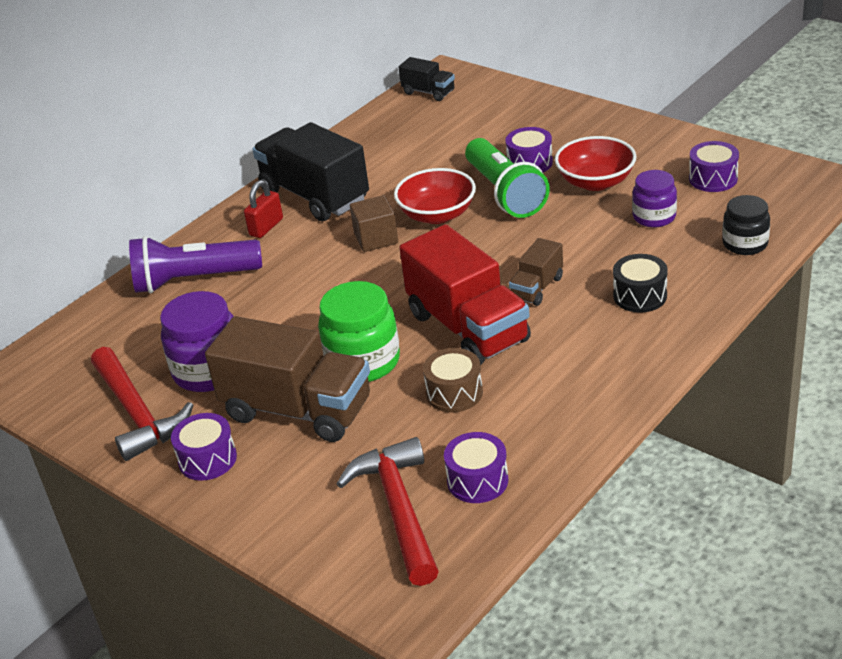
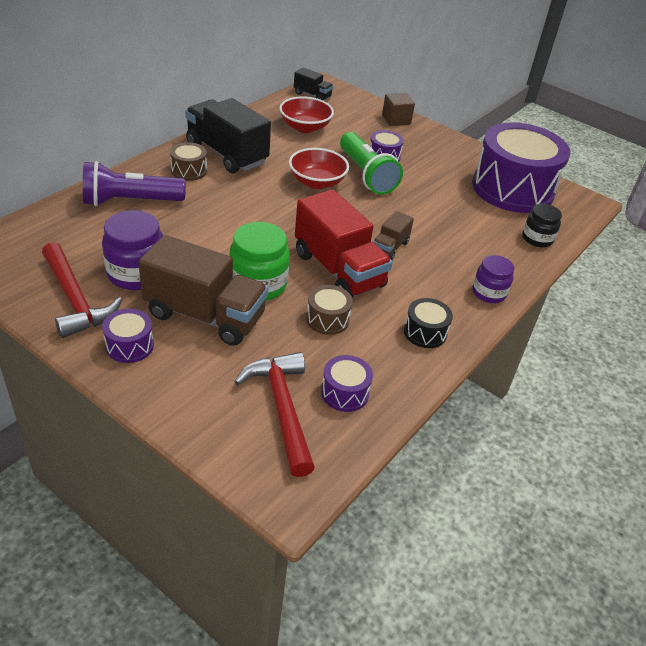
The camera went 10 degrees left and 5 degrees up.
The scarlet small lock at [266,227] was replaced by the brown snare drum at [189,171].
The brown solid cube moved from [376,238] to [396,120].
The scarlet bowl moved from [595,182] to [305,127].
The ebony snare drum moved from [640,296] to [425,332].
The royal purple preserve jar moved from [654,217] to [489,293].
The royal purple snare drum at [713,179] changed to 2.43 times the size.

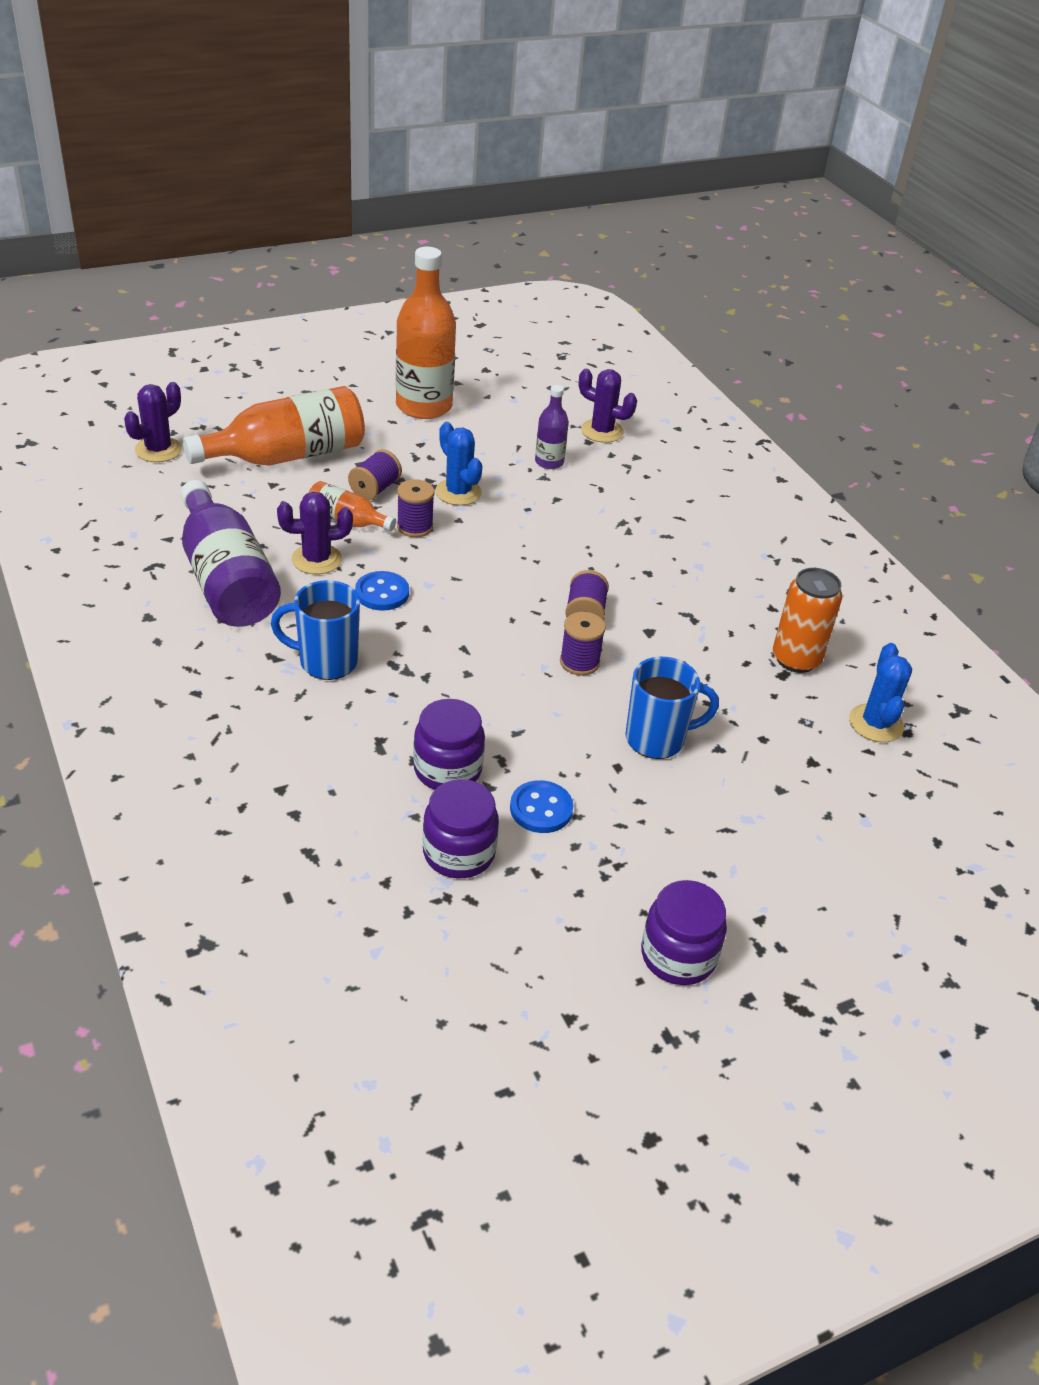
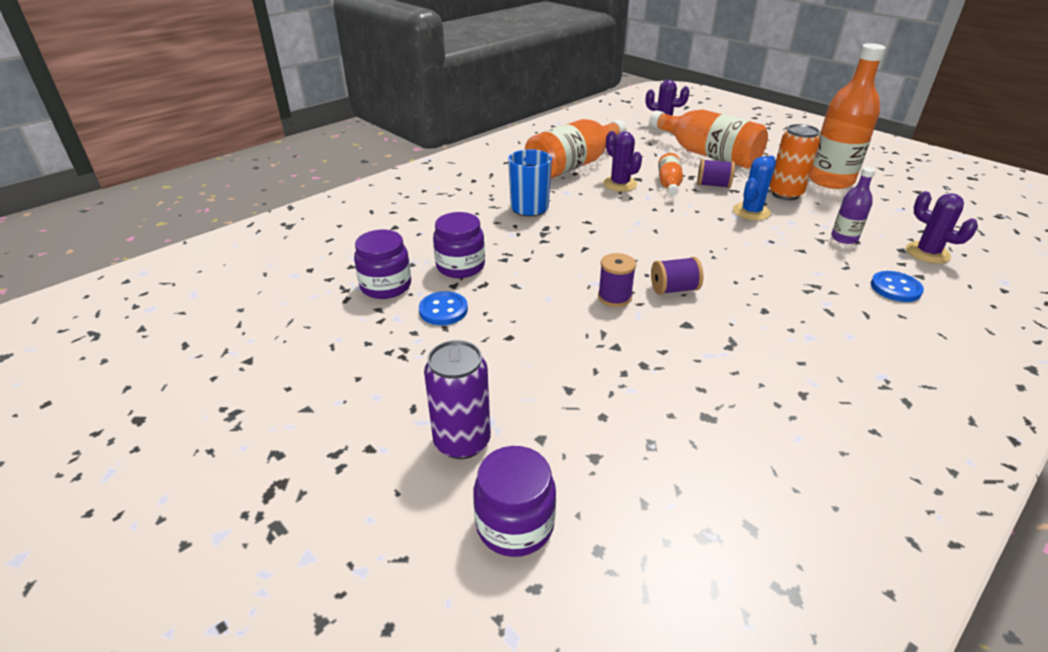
The camera went 75 degrees right and 5 degrees down.
The royal purple bottle at [226,579] became the bright orange bottle at [573,166].
The blue shirt button moved from [382,593] to [895,288].
The royal purple bobbin at [415,527] disappeared.
The royal purple saguaro cactus at [602,431] turned 45 degrees counterclockwise.
The blue tea mug at [657,739] disappeared.
The royal purple preserve jar moved from [678,956] to [515,524].
The bright orange soda can moved from [796,659] to [785,194].
The blue saguaro cactus at [875,723] disappeared.
The royal purple soda can at [462,441] appeared.

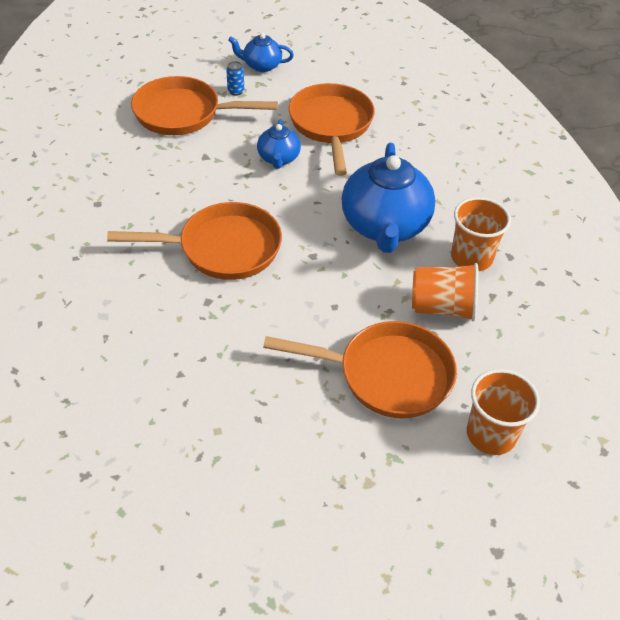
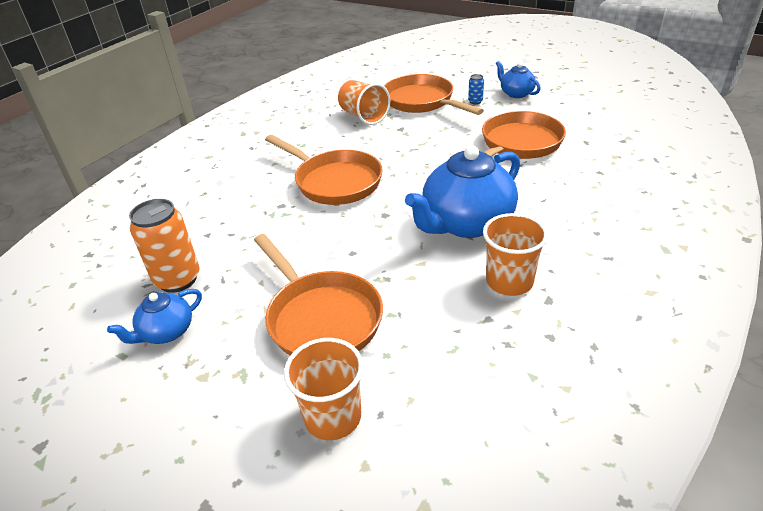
The camera went 50 degrees right and 10 degrees down.
The blue teapot moved from [278,158] to [166,332].
The bright orange cup moved from [442,307] to [363,116].
The bright orange soda can at [178,279] appeared.

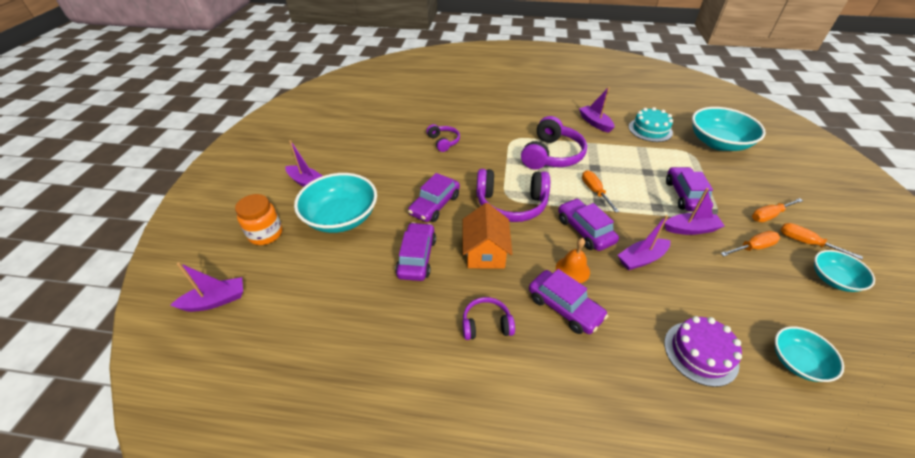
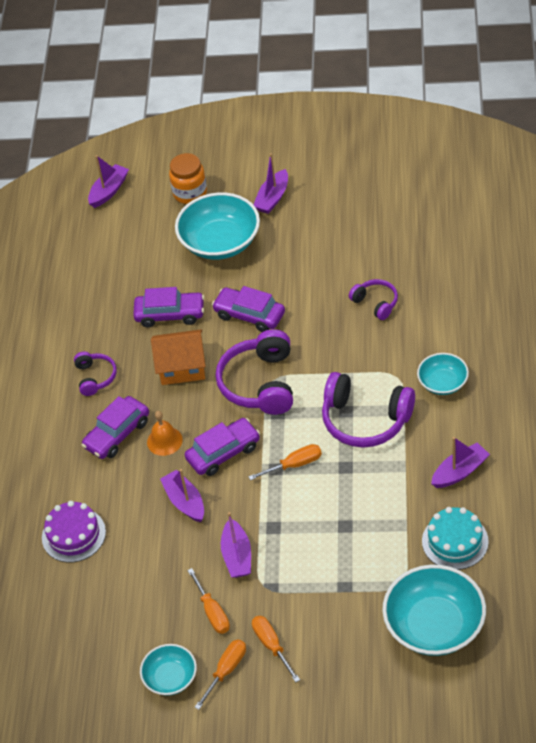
The camera went 90 degrees right and 5 degrees up.
The royal purple boat at [215,301] turned 120 degrees counterclockwise.
The royal purple headphones at [443,142] turned 105 degrees counterclockwise.
The royal purple car at [685,195] disappeared.
The teal bowl moved from [797,362] to [443,383].

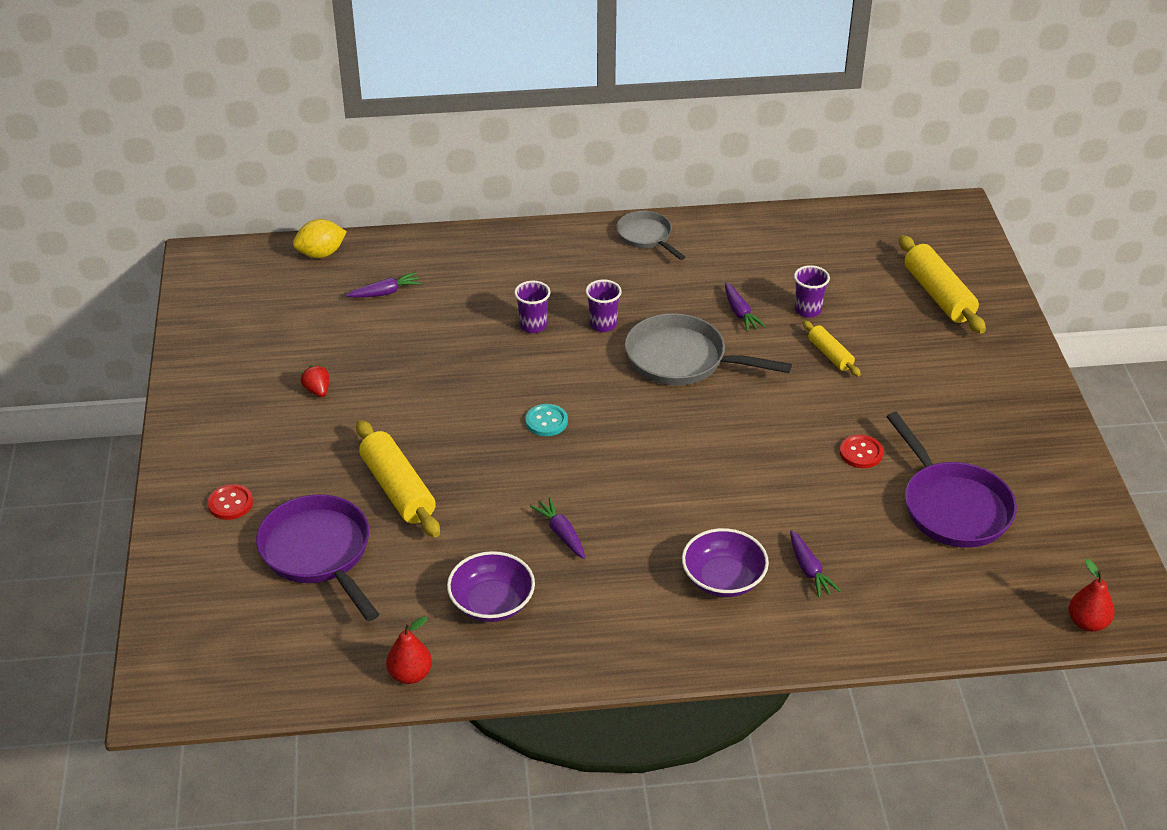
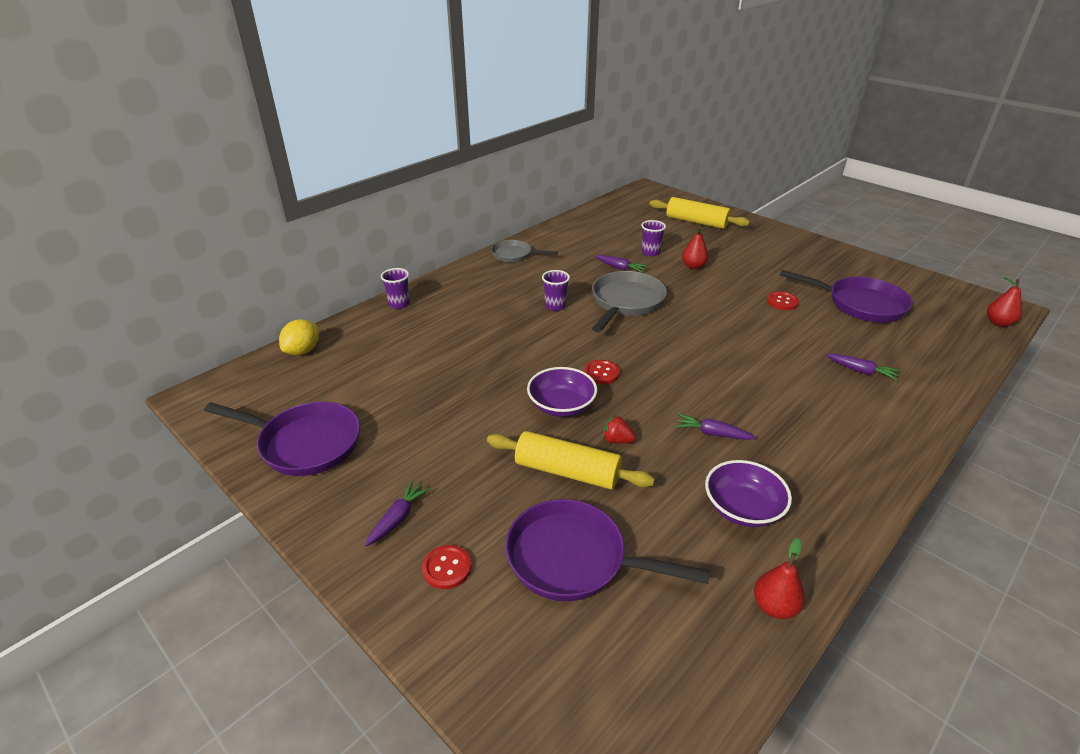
The camera went 40 degrees left and 5 degrees down.
The scarlet toy strawberry moved from [317,390] to [617,440].
The royal purple carrot moved from [385,293] to [398,518].
The royal purple cup moved from [533,325] to [399,304].
The teal shirt button at [546,421] became the scarlet shirt button at [601,373].
The gray skillet at [682,359] turned 135 degrees clockwise.
The royal purple bowl moved from [723,579] to [561,406].
The bright yellow dough roller at [830,355] was replaced by the scarlet pear fruit at [693,266].
The royal purple skillet at [305,444] appeared.

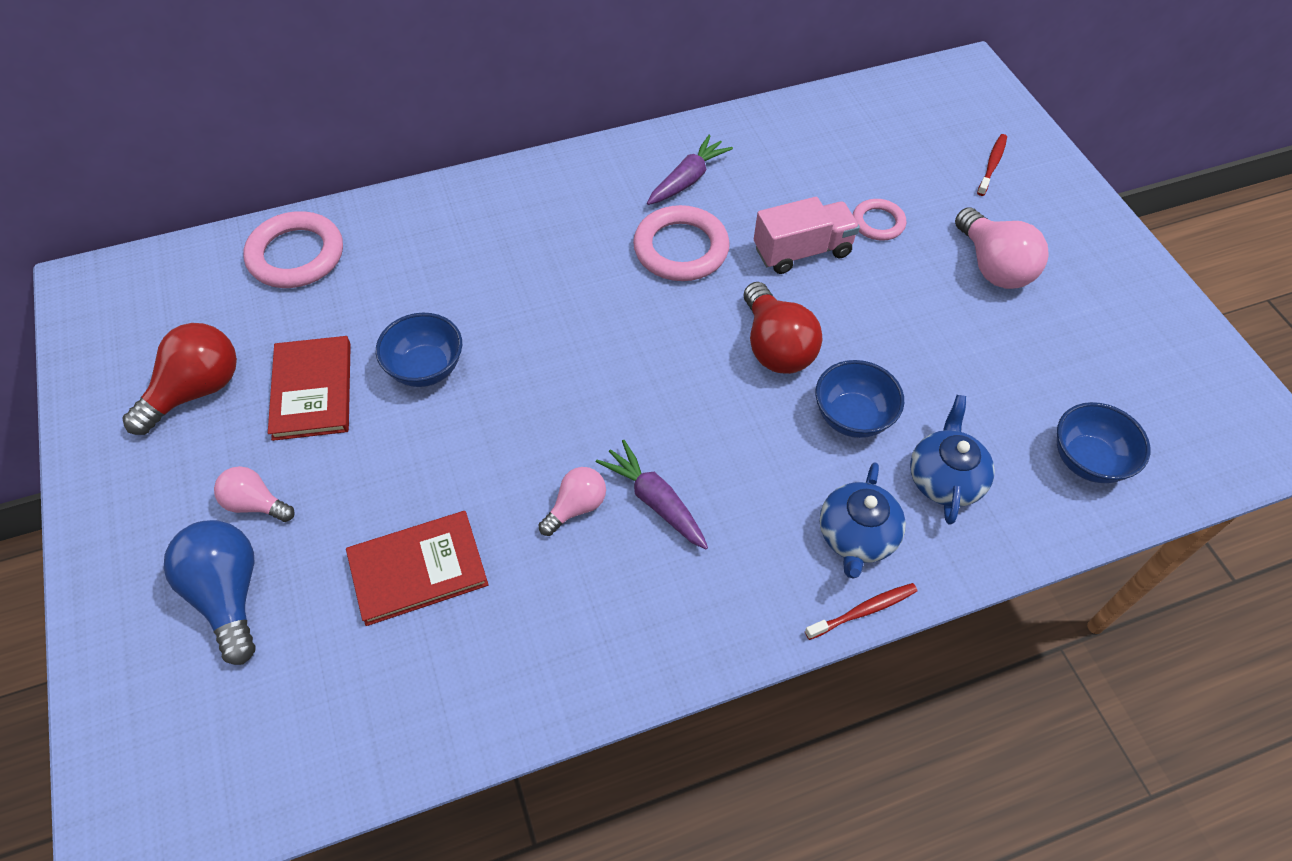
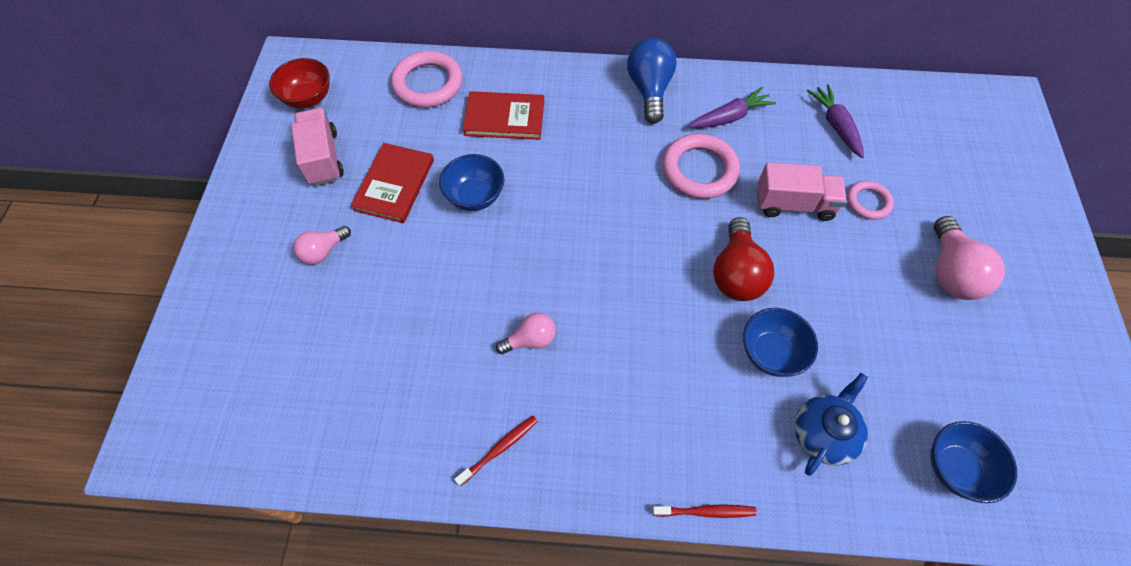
The camera went 25 degrees right and 5 degrees up.
The scarlet lightbulb at [196,391] was replaced by the rosy lorry at [323,158].
The blue lightbulb moved from [228,594] to [649,90].
The rosy lightbulb at [255,504] turned 90 degrees counterclockwise.
The scarlet hardcover moved from [418,569] to [504,118].
The royal purple carrot moved from [655,501] to [835,125].
The blue teapot at [856,536] disappeared.
The scarlet toothbrush moved from [992,164] to [499,449].
The scarlet bowl at [308,98] appeared.

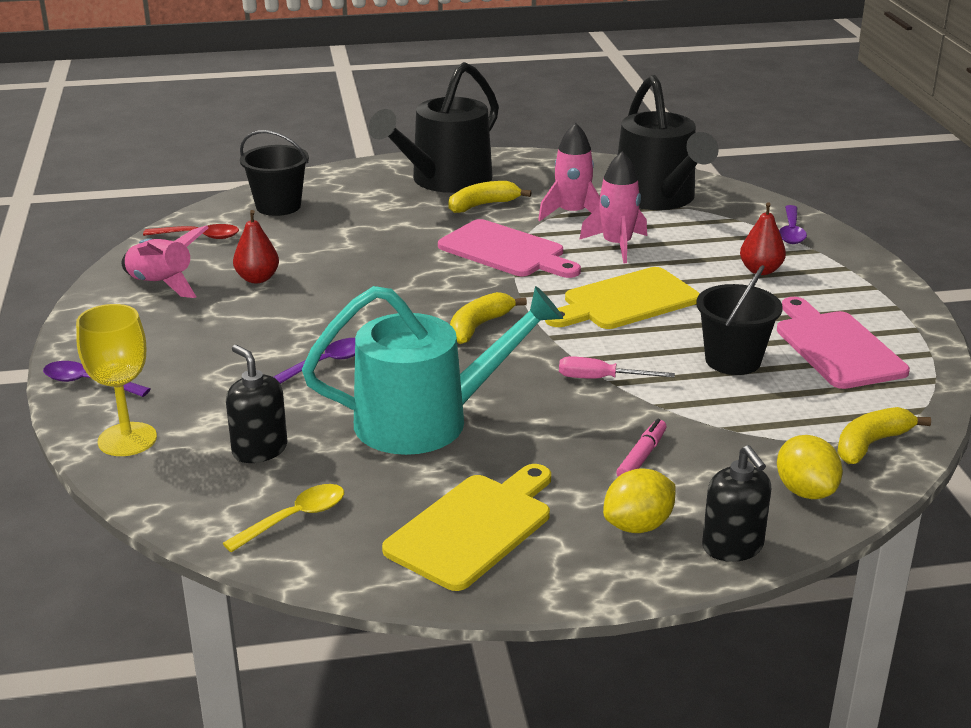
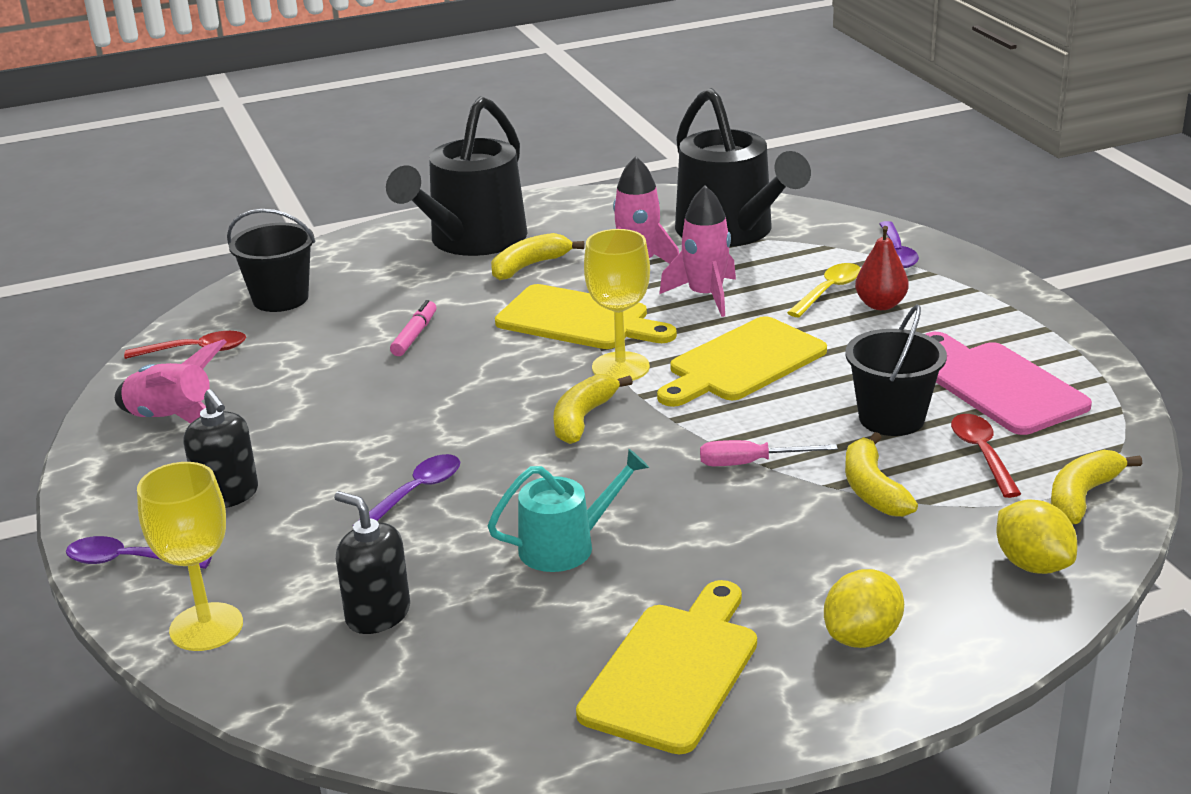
The camera went 10 degrees left and 0 degrees up.
The bright yellow spoon moved from [295,518] to [828,291].
The scarlet pear fruit at [257,279] disappeared.
The teal watering can at [426,421] changed to 0.55 times the size.
The rosy chopping board at [506,251] became the bright yellow chopping board at [579,320].
The rosy felt pen moved from [641,457] to [414,335].
The ebony pump bottle moved from [733,547] to [227,495].
The bright yellow goblet at [620,367] appeared.
The bright yellow banana at [873,489] appeared.
The scarlet spoon at [982,454] appeared.

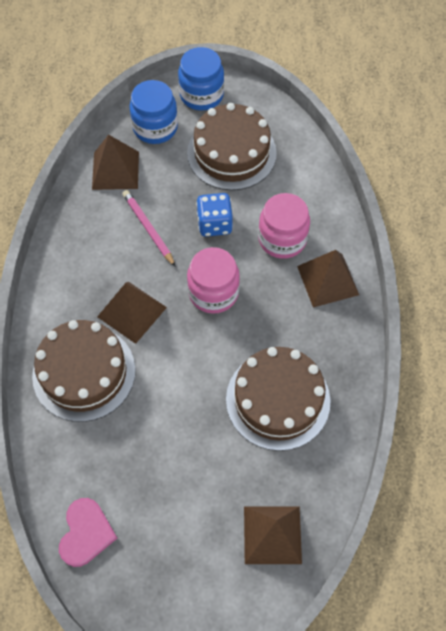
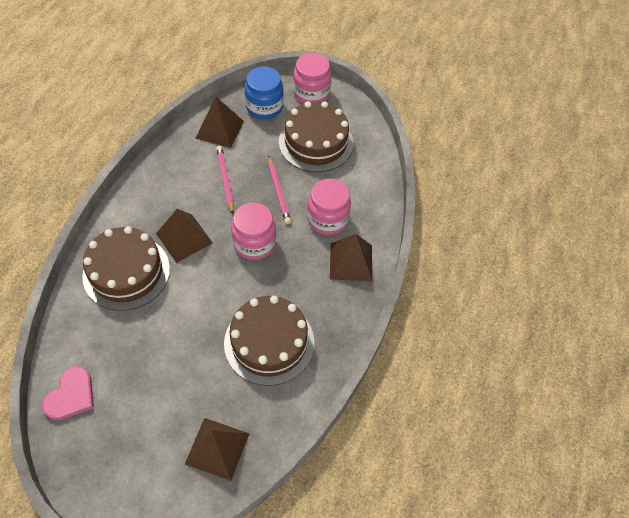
The camera went 15 degrees right and 5 degrees down.
The blue preserve jar at [201,95] became the rosy preserve jar at [311,93].
The blue game die at [214,224] was replaced by the rosy lead pencil at [278,191].

